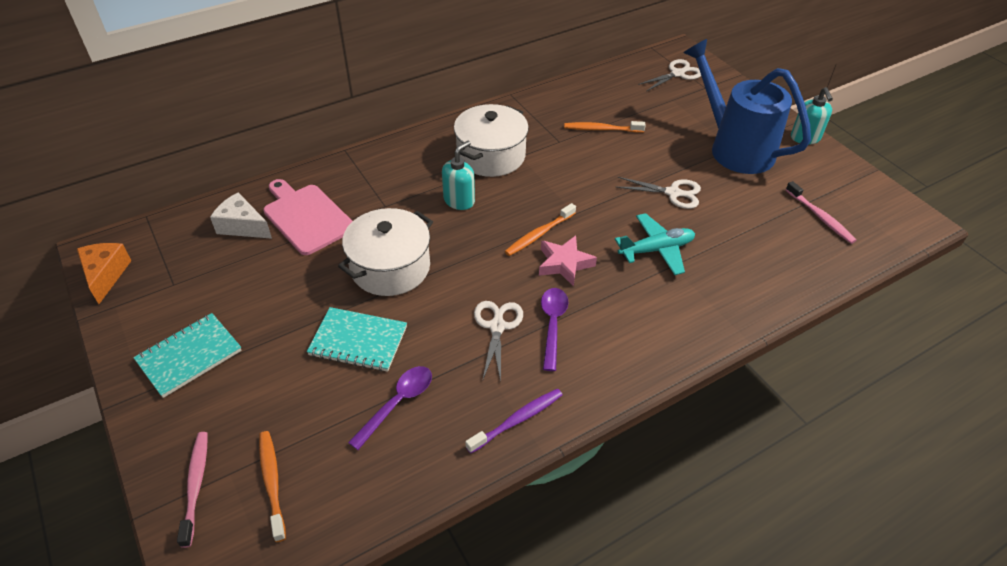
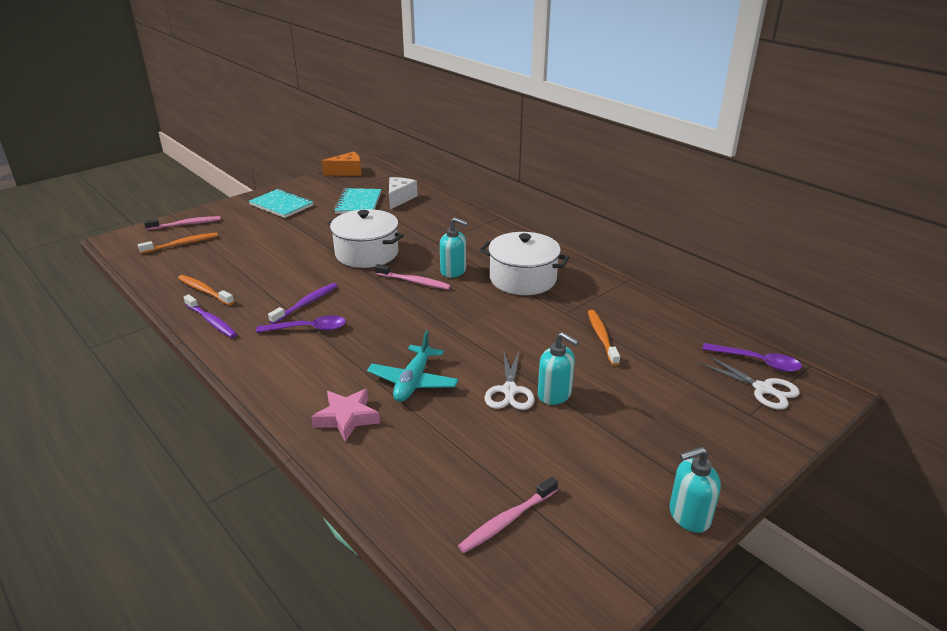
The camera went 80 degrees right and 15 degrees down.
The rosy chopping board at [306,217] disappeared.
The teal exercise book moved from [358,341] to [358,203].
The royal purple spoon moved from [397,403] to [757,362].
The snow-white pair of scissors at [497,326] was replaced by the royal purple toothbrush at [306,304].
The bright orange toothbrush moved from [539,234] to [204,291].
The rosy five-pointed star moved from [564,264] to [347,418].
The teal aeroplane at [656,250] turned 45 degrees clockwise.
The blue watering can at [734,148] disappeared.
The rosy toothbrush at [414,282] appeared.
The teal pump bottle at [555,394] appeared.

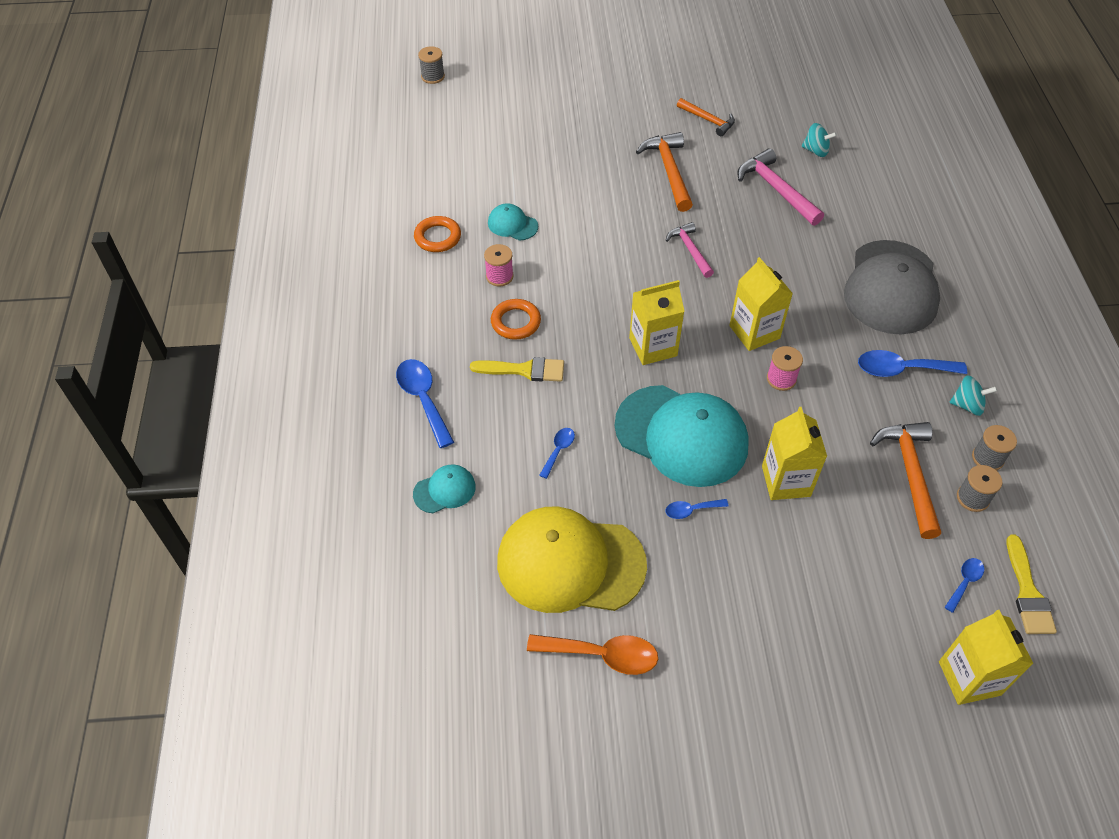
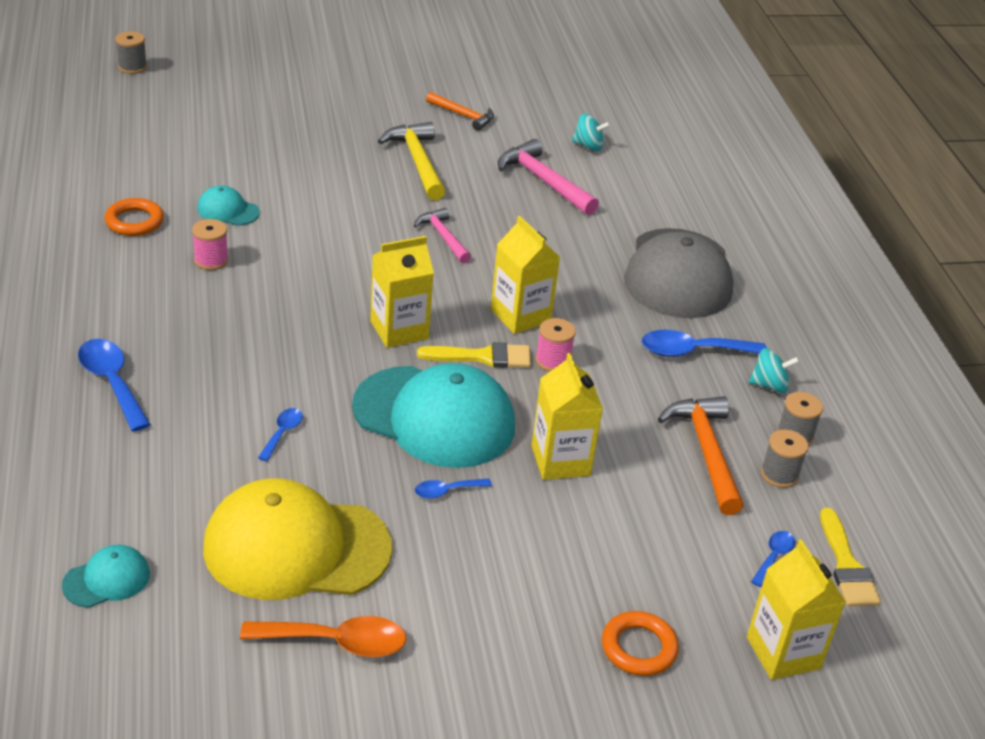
The camera went 10 degrees left and 15 degrees down.
The teal baseball cap moved from [444,490] to [107,579].
The bright yellow brush moved from [524,370] to [483,357].
The bright orange ring moved from [515,322] to [638,648].
The bright orange claw hammer at [669,171] became the bright yellow claw hammer at [418,162].

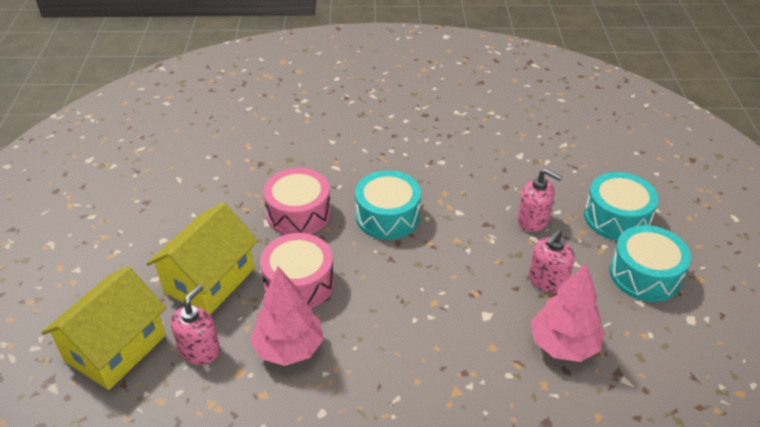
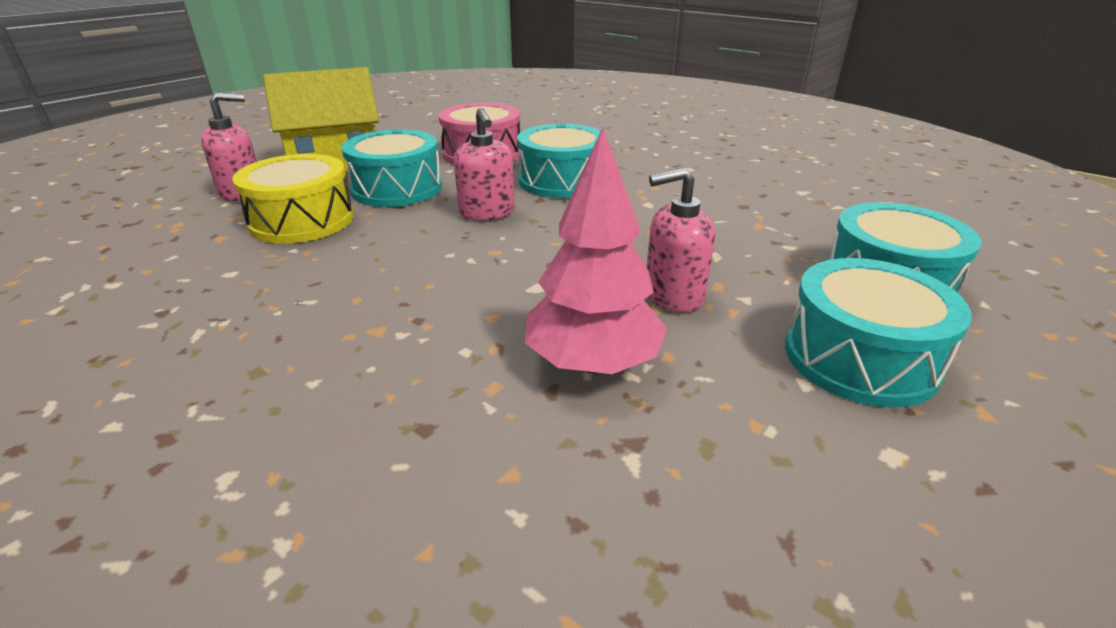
The camera went 40 degrees right and 10 degrees down.
The bright yellow toy house at [116,348] disappeared.
The rosy tree at [289,348] was replaced by the bright yellow snare drum at [302,220].
The rosy snare drum at [299,283] became the teal snare drum at [397,188].
The rosy pump bottle moved from [533,220] to [487,212].

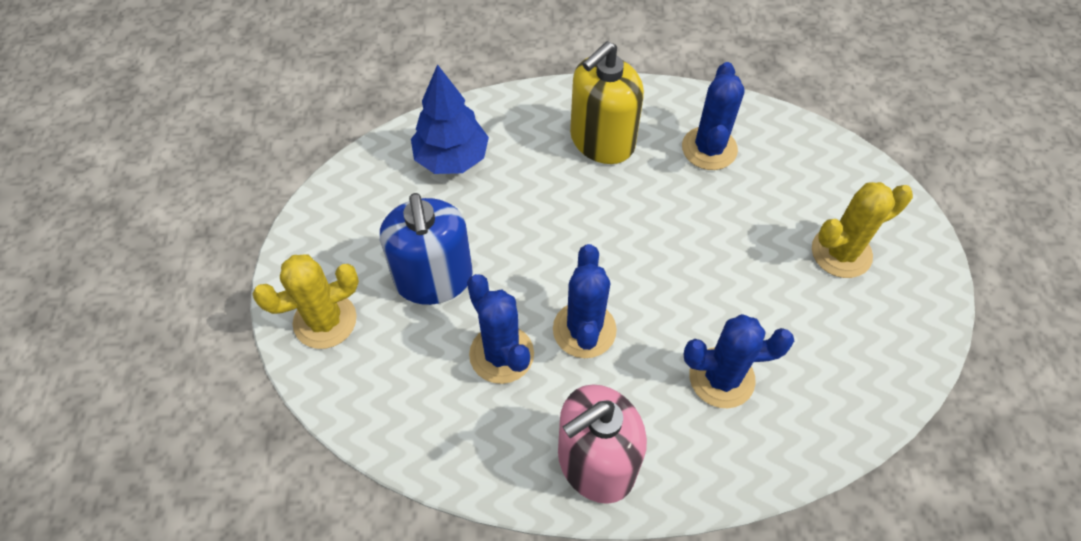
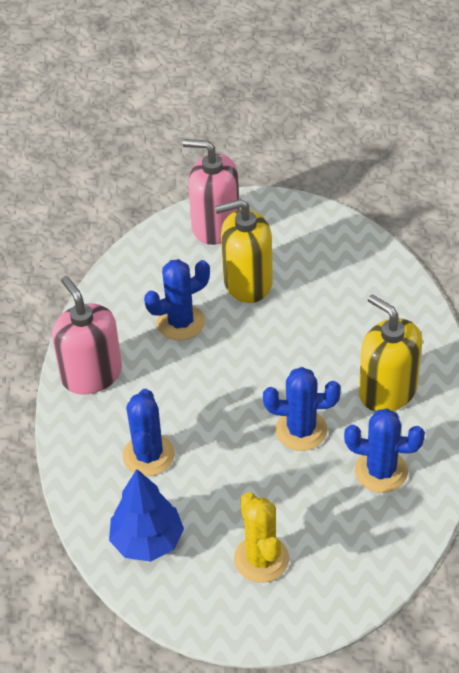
The camera went 95 degrees right and 10 degrees down.
The bright yellow saguaro cactus at [325,321] was replaced by the rosy pump bottle at [215,225].
The blue pump bottle at [434,279] became the bright yellow pump bottle at [247,282].
The blue tree moved from [452,158] to [147,541].
The blue saguaro cactus moved from [584,330] to [301,430].

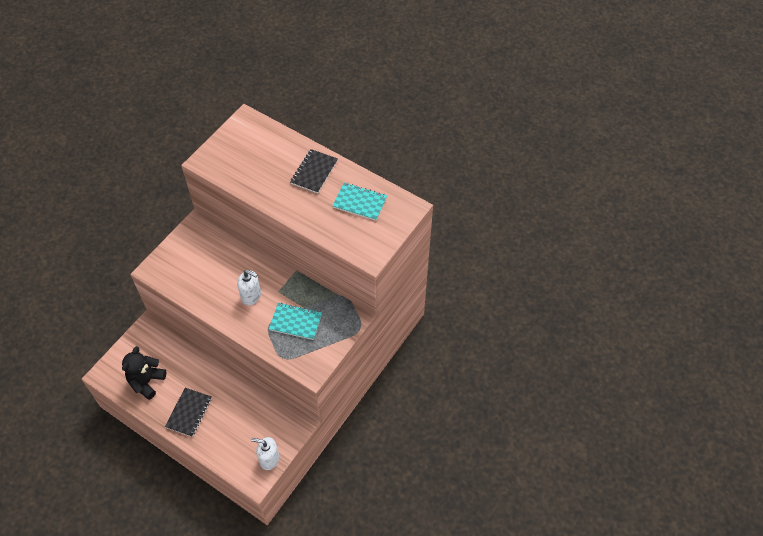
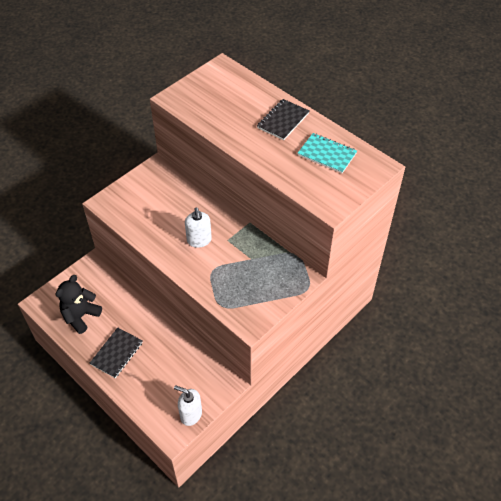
The camera went 10 degrees right and 5 degrees down.
The snow-white pump bottle at [251,296] turned 45 degrees clockwise.
The teal exercise book at [295,322] disappeared.

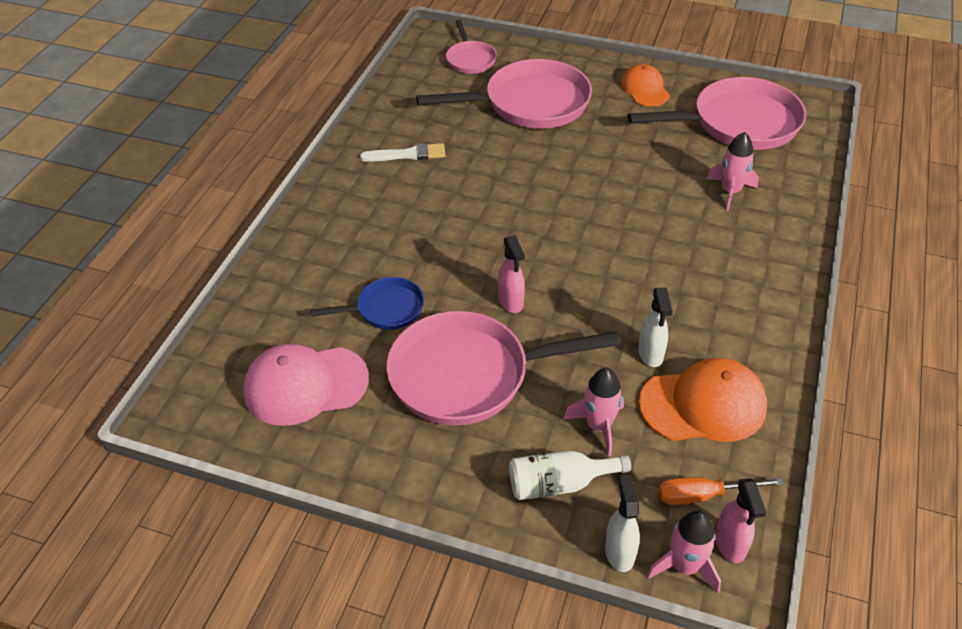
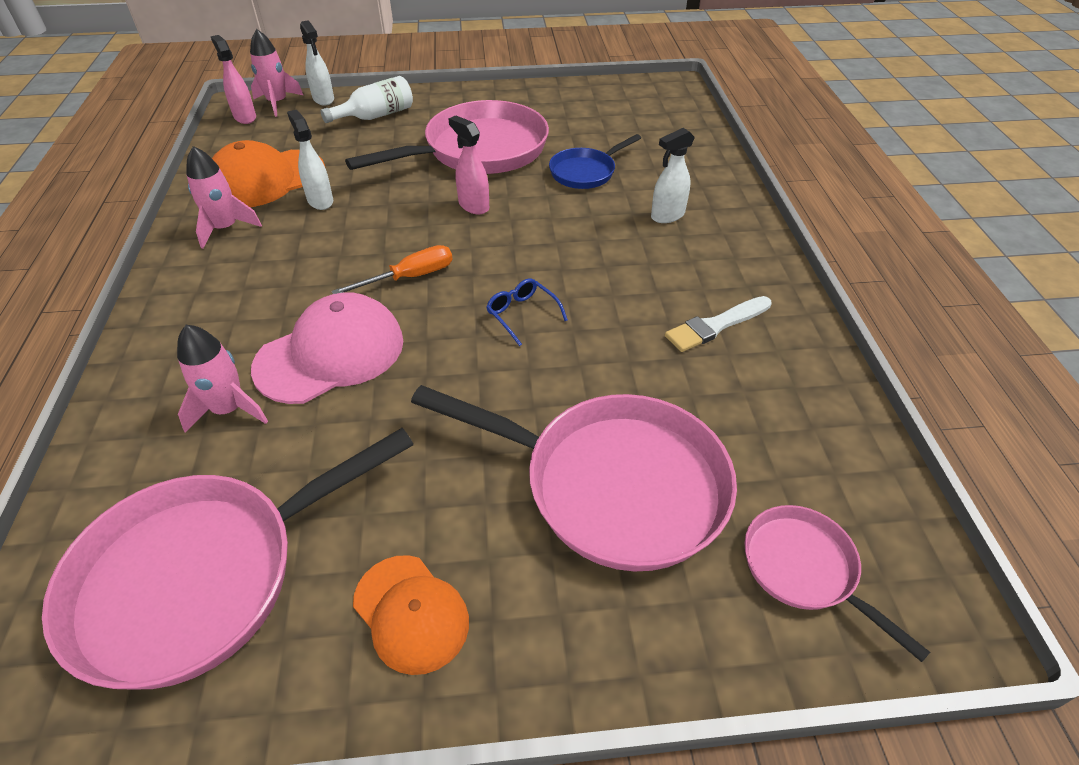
The camera went 155 degrees right and 0 degrees up.
The rosy baseball cap moved from [305,385] to [330,354].
The rosy skillet at [530,104] turned 120 degrees counterclockwise.
The rosy rocket moved from [598,426] to [225,228].
The bright orange hand screwdriver moved from [703,495] to [410,277].
The blue eyeglasses at [522,314] appeared.
The snow-white spray bottle at [667,216] appeared.

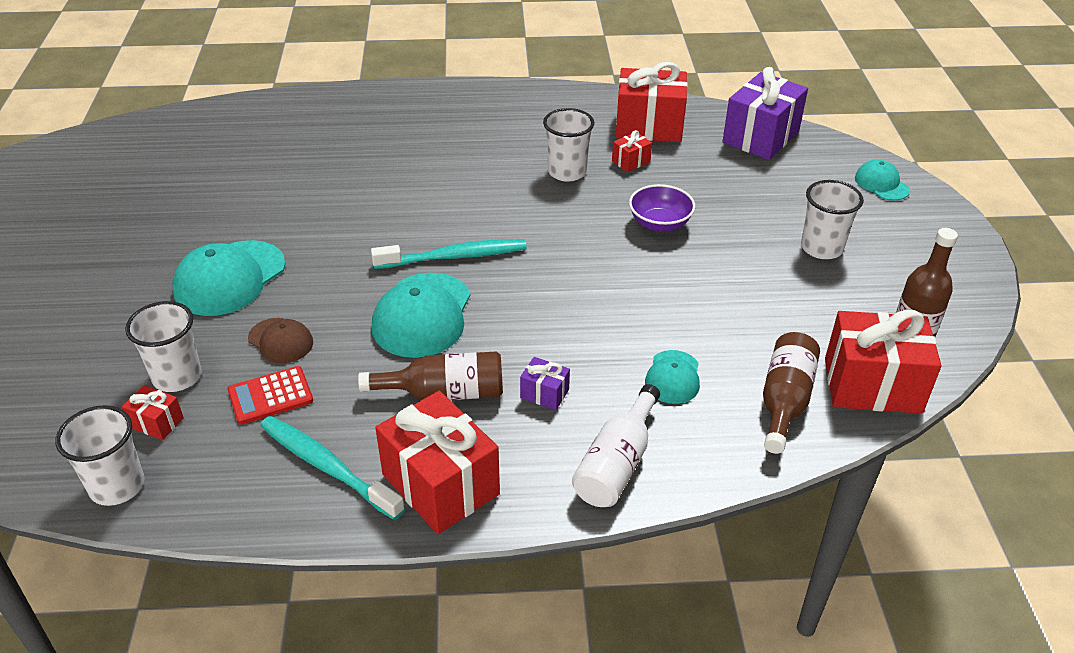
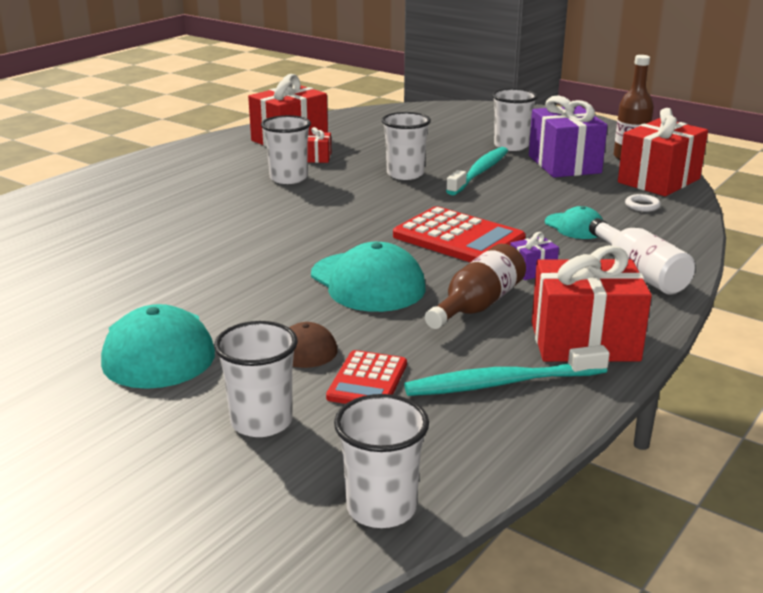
The camera went 50 degrees left and 15 degrees down.
The scarlet gift at [157,423] disappeared.
The teal toothbrush moved from [454,257] to [479,172].
The royal purple bowl at [659,223] was replaced by the snow-white cup at [405,174].
The royal purple gift moved from [760,137] to [564,164].
The brown bottle at [784,401] was replaced by the snow-white ring at [642,206].
The teal baseball cap at [881,184] disappeared.
The scarlet adding machine at [458,238] appeared.

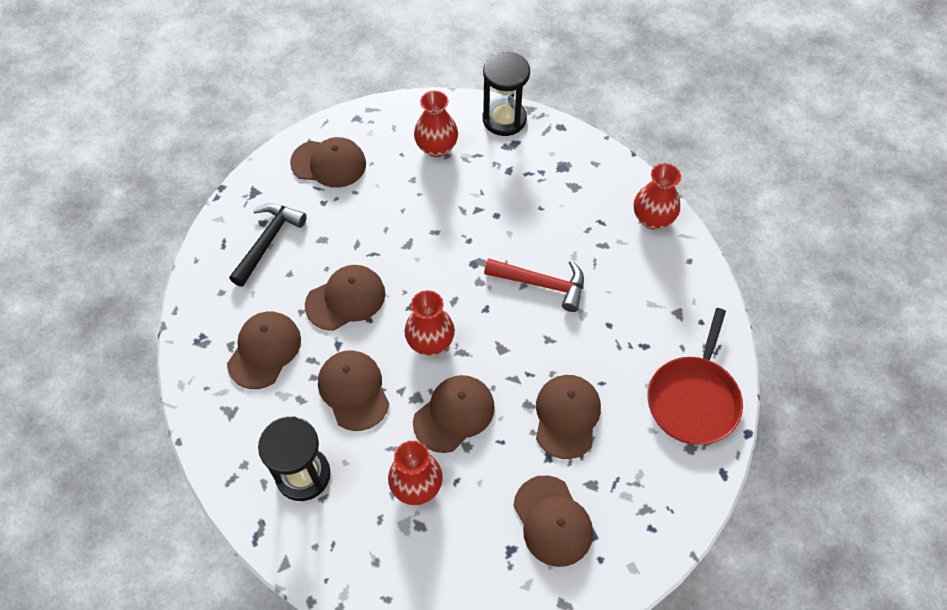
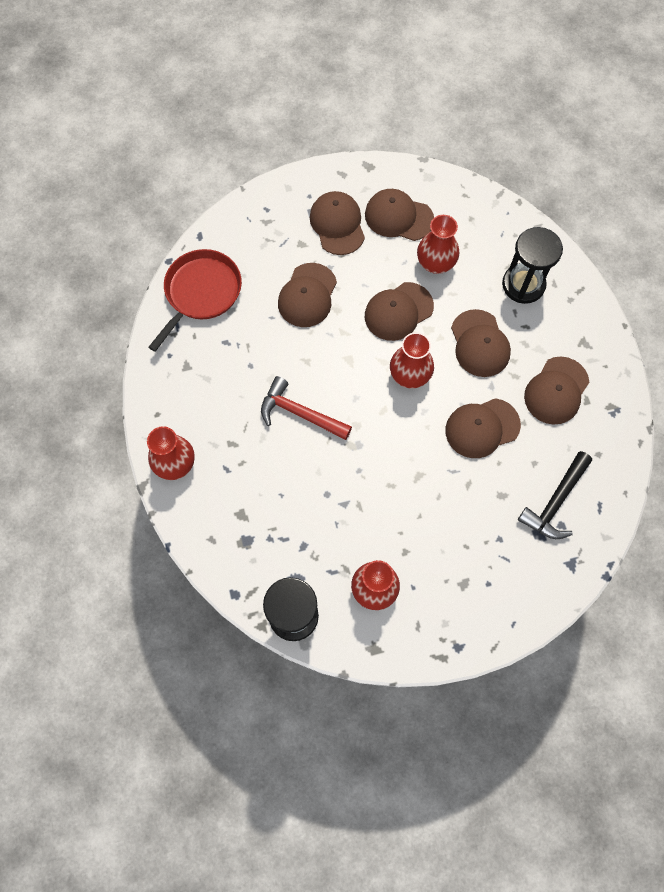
The camera went 170 degrees left and 10 degrees up.
The brown baseball cap moved from [329,163] to [398,217].

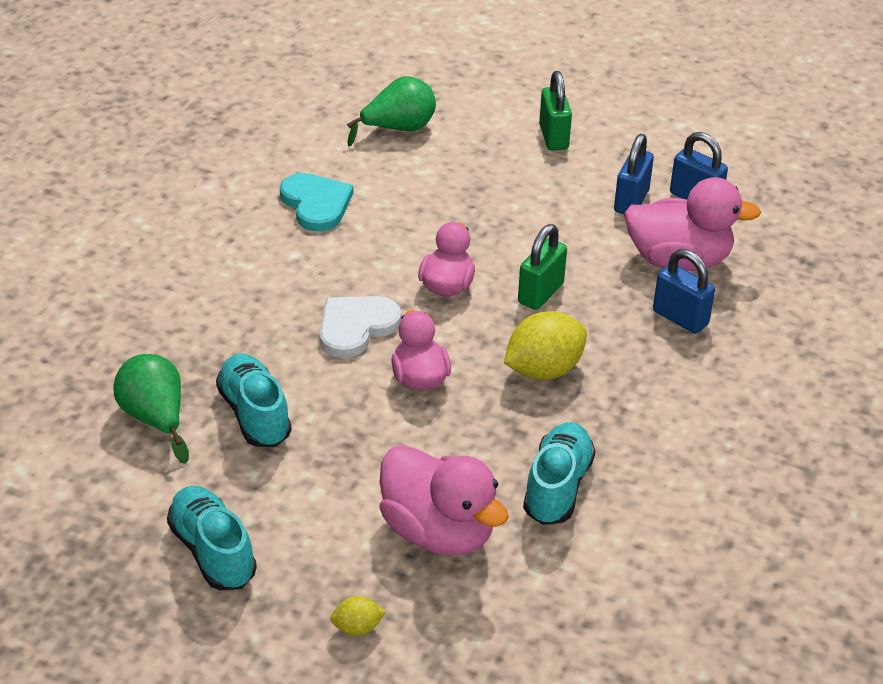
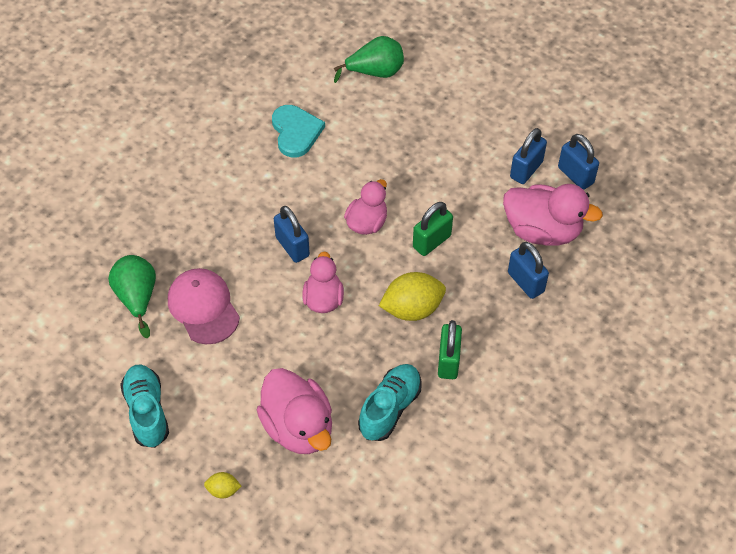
The camera went 15 degrees right and 15 degrees up.
The teal sneaker at [255,414] was replaced by the rosy baseball cap at [203,307].
The snow-white love heart at [356,327] was replaced by the blue small lock at [292,247].
The emerald small lock moved from [553,137] to [448,361].

